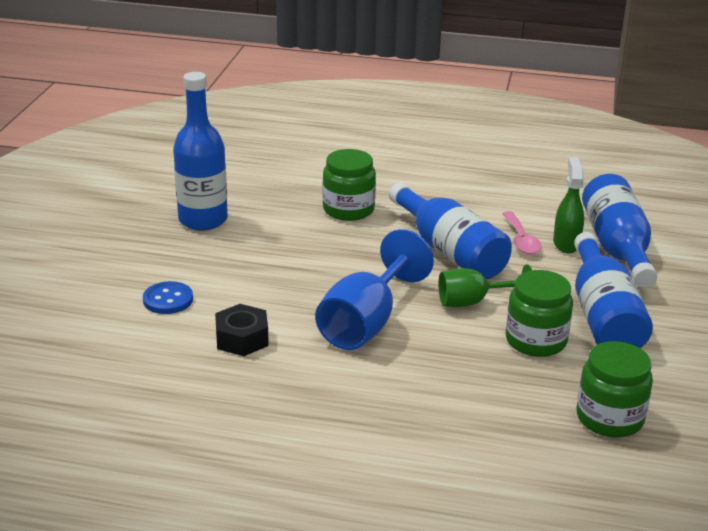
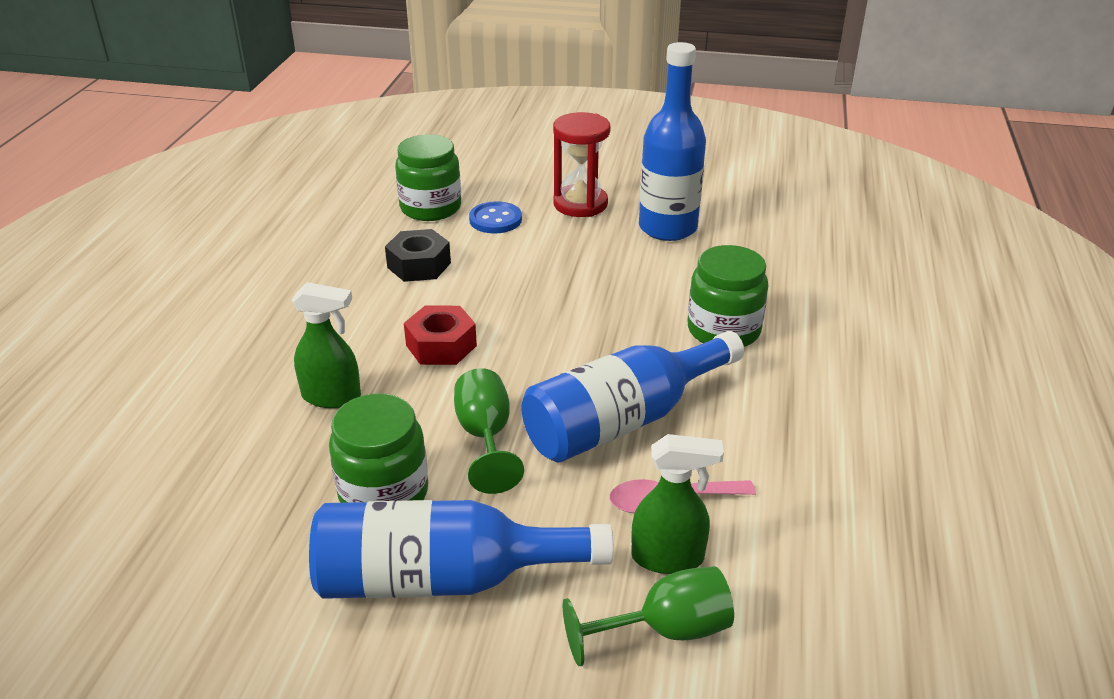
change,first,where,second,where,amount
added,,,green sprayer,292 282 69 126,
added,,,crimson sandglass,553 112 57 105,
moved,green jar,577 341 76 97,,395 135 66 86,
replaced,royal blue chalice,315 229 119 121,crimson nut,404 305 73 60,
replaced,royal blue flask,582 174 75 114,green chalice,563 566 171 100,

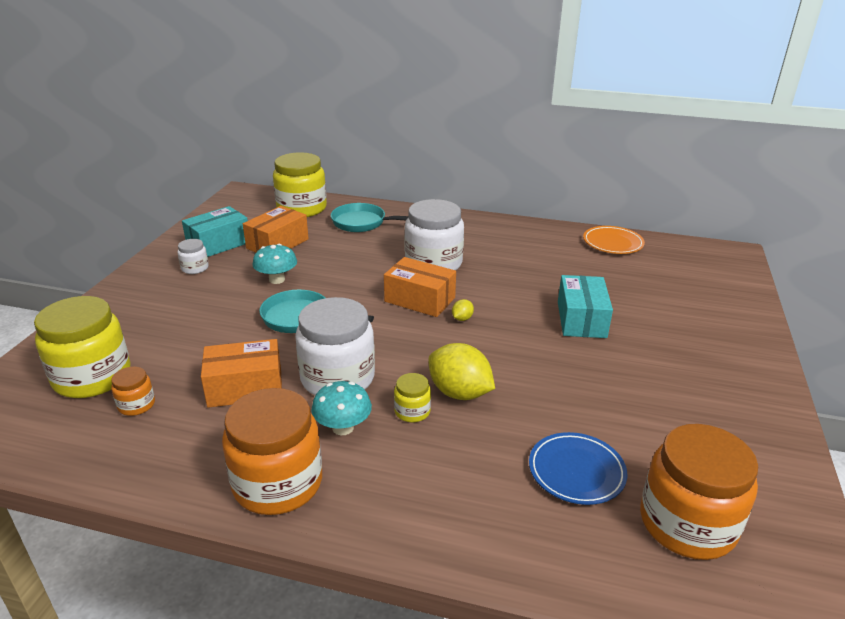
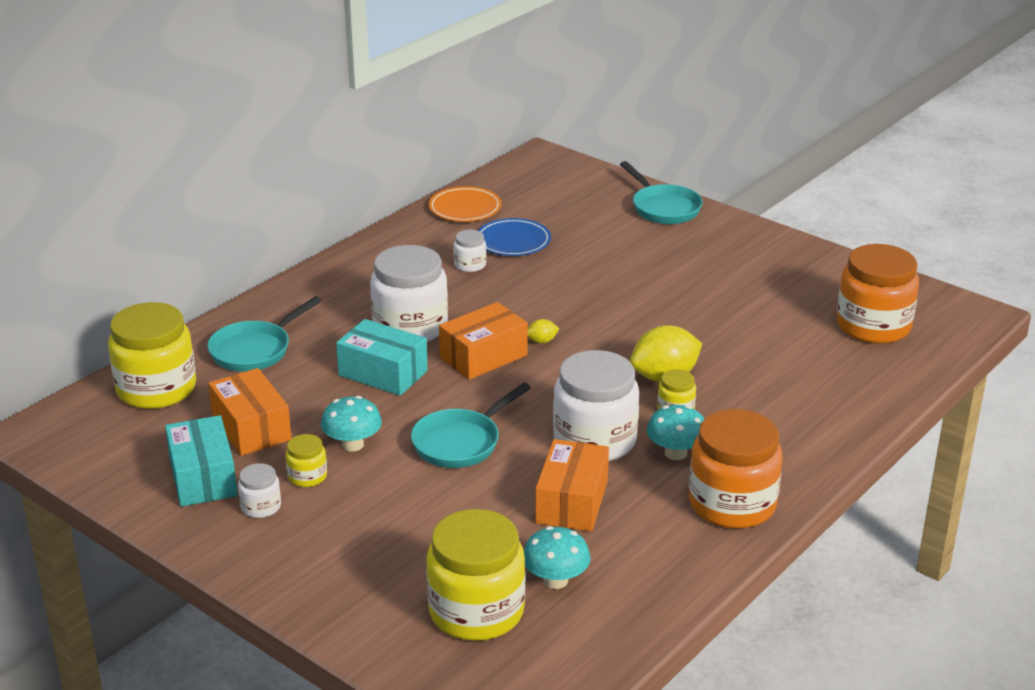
change,first,where,second,where,amount
added,,,yellow jar,285 434 42 53,
added,,,snow-white jar,453 230 33 42,
added,,,teal skillet,620 161 83 63,
moved,royal blue plate,529 432 98 73,,478 218 73 38,
moved,teal box,558 275 55 63,,336 319 92 77,
replaced,orange-coloured jar,111 367 44 49,teal toadstool,524 526 67 63,
turned,yellow toy lemon,452 299 22 22,,528 319 31 24,75 degrees counterclockwise

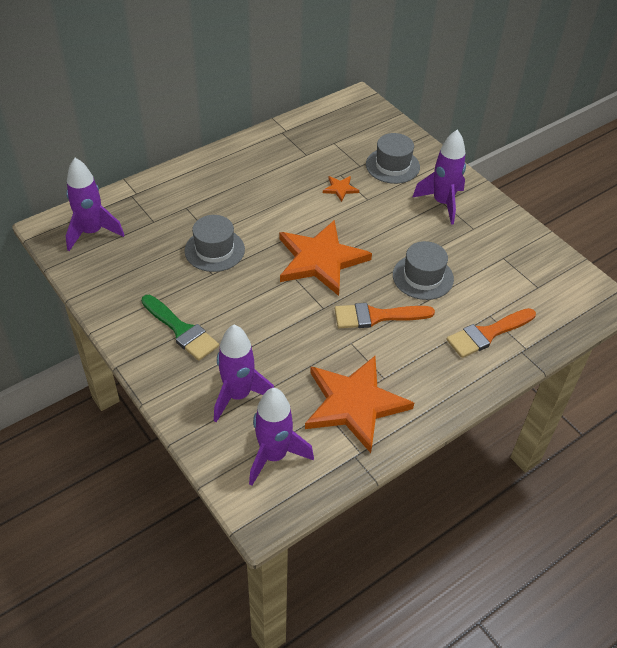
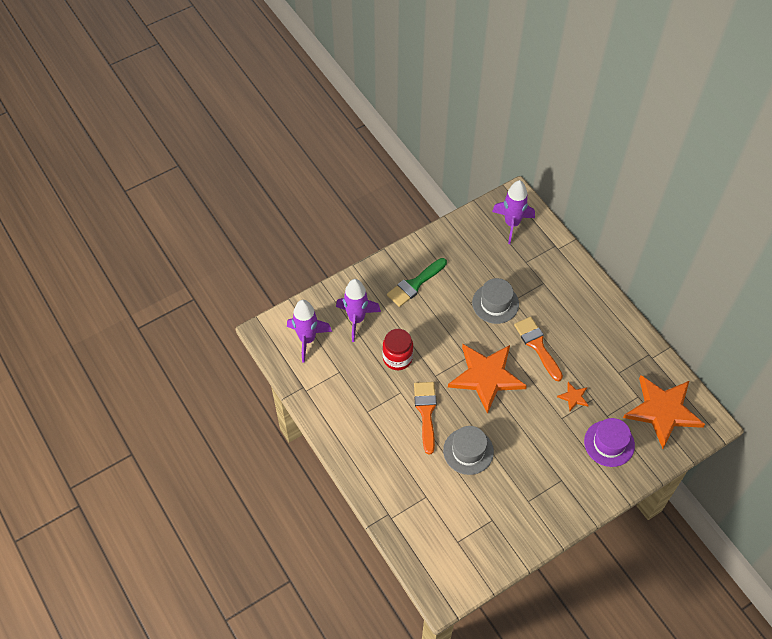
change,first,where,second,where,amount
removed,royal purple toy rocket,412 130 54 95,,,
added,,,crimson jar,383 329 30 41,
moved,orange-coloured star,305 356 109 97,,623 375 82 74,
moved,orange-coloured paintbrush,446 308 90 50,,514 317 49 64,
recoloured,gray tall hat,366 133 54 51,royal purple tall hat,584 418 51 49,

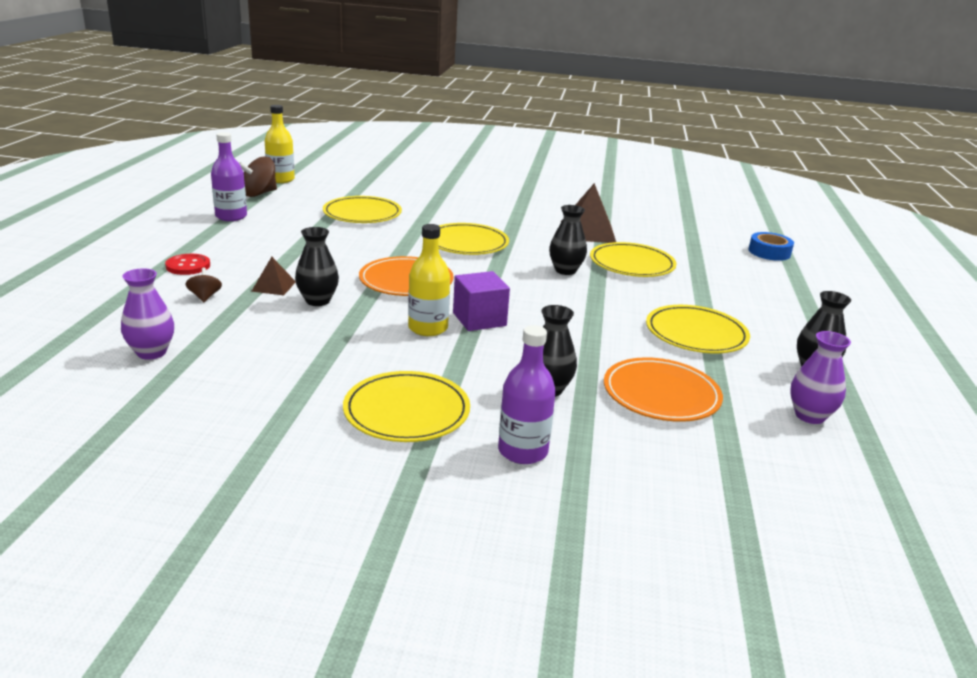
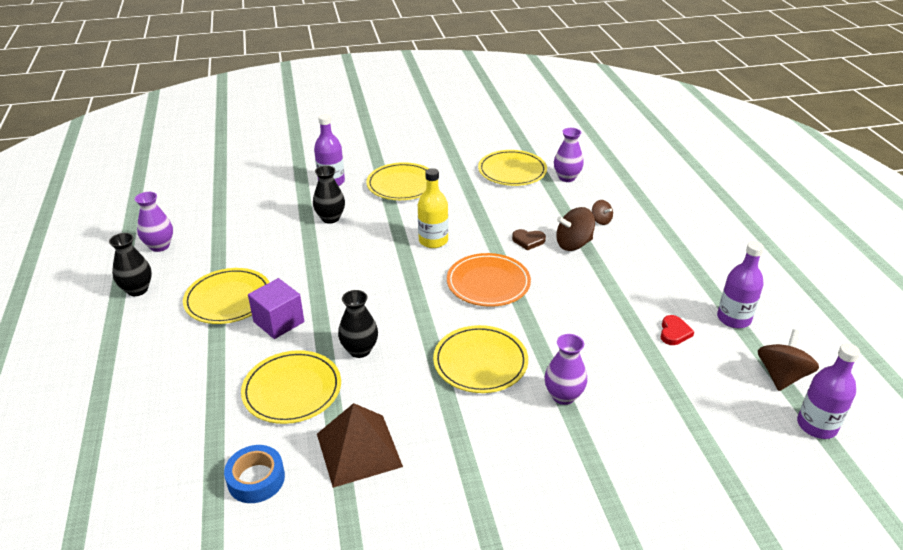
change,first,where,second,where,amount
removed,crimson button,165 254 45 21,,,
removed,orange-coloured plate,604 357 119 65,,,
added,,,royal purple flower vase,545 334 42 71,
added,,,crimson heart,660 315 35 30,
moved,yellow plate,323 196 79 27,,478 150 69 36,
moved,royal purple block,453 271 57 60,,248 278 56 61,
moved,royal blue sticky tape,748 232 46 29,,224 445 61 58,
replaced,dark brown solid pyramid,251 257 45 38,dark brown toy top,556 207 39 44,
replaced,ebony flower vase,295 227 44 79,dark brown heart,512 229 34 21,
recoloured,yellow flask,265 105 30 78,royal purple flask,797 343 63 96,

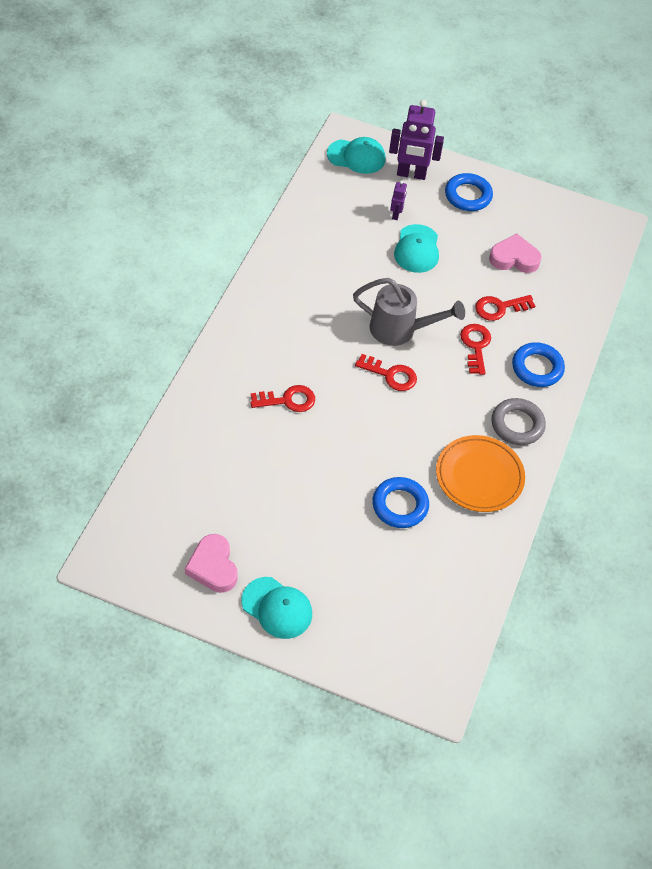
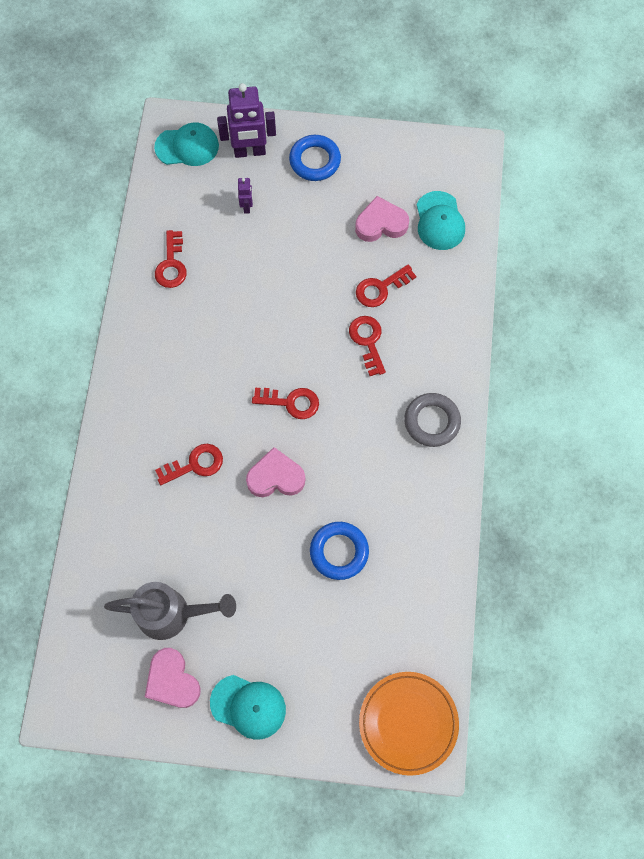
change,first,where,second,where,amount
removed,royal blue ring,512 342 53 45,,,
added,,,crimson door key,155 230 32 58,
added,,,rose-pink heart,246 447 59 50,
moved,gray watering pot,353 278 112 68,,104 582 132 58,
moved,teal cap,394 224 45 49,,417 191 48 59,
moved,orange-coloured plate,436 435 89 77,,359 672 100 104,

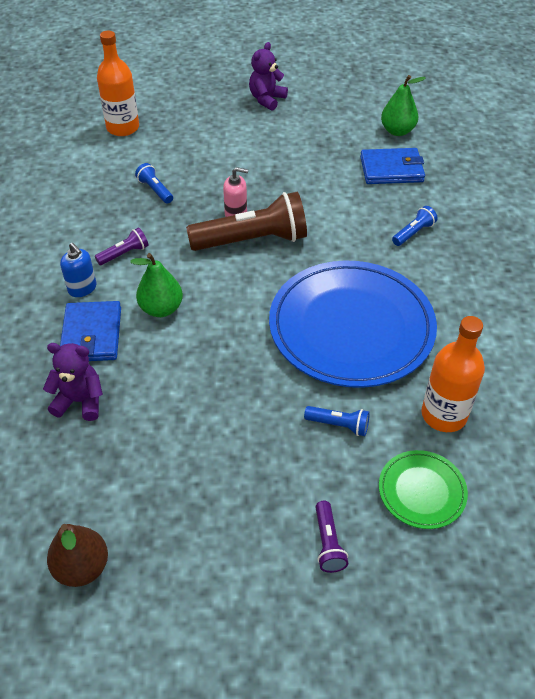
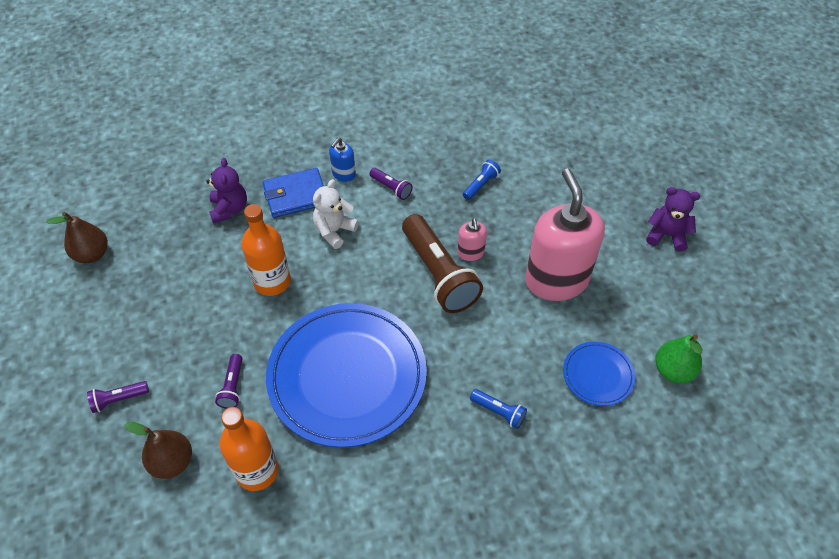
change,first,where,second,where,amount
added,,,rose-pink soap dispenser,525 169 80 132,
moved,orange-coloured flask,97 31 42 105,,241 204 50 92,
replaced,green toy pear,130 253 53 64,snow-white teddy bear,313 179 46 70,
replaced,royal blue card wallet,360 148 65 36,royal blue plate,563 342 73 64,
replaced,green plate,379 450 89 79,dark brown toy pear,124 422 68 57,
recoloured,royal blue pocket torch,304 406 66 30,royal purple pocket torch,215 354 27 55,

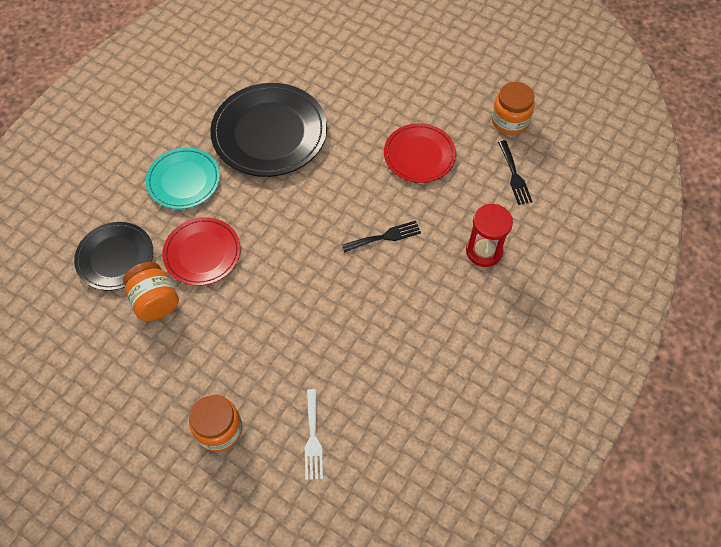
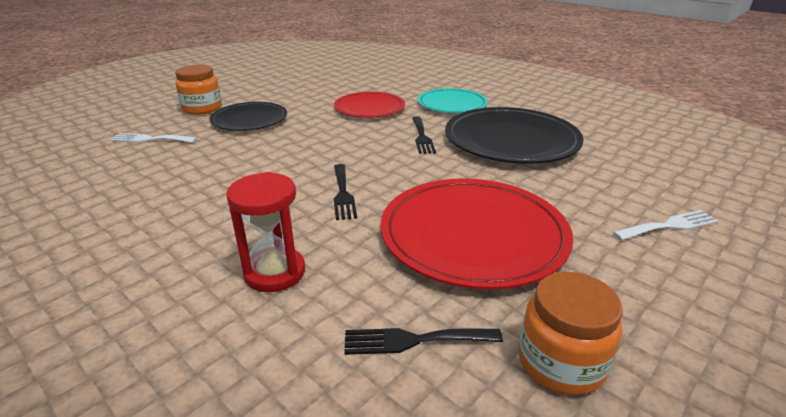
change,first,where,second,where,amount
removed,orange-coloured jar,123 262 56 59,,,
added,,,ebony dinner fork,412 117 24 37,
added,,,snow-white dinner fork,613 210 105 30,
moved,ebony plate,74 222 79 69,,210 102 77 29,
resized,crimson plate,384 123 72 60,,380 178 193 112,x1.63

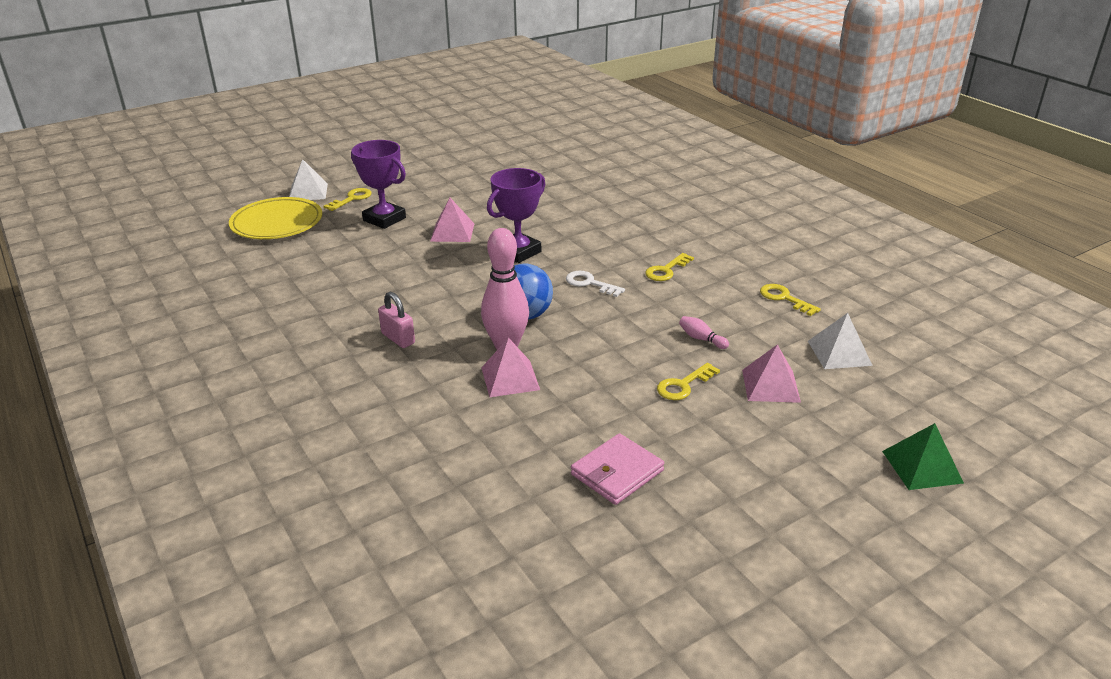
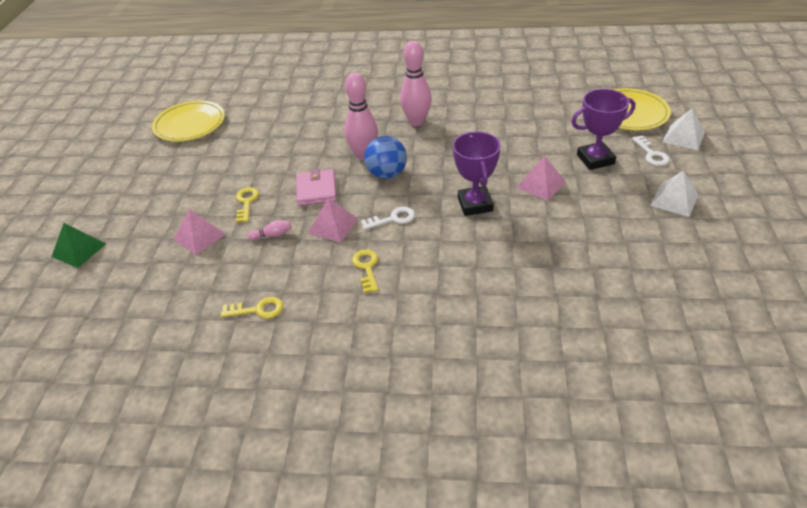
change,first,where,second,where,amount
added,,,yellow plate,152 101 73 40,
moved,rose-pink solid pyramid,481 338 59 59,,308 198 50 45,
moved,rose-pink card wallet,571 433 93 72,,297 169 40 37,
moved,snow-white solid pyramid,808 313 65 56,,650 171 48 46,
replaced,rose-pink lock,378 292 37 56,rose-pink bowling pin,400 41 32 85,
recoloured,yellow door key,324 188 48 23,snow-white door key,632 135 38 31,

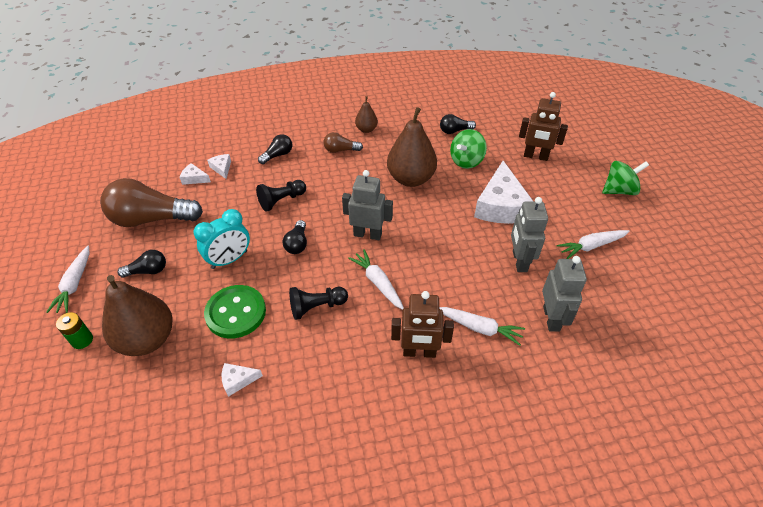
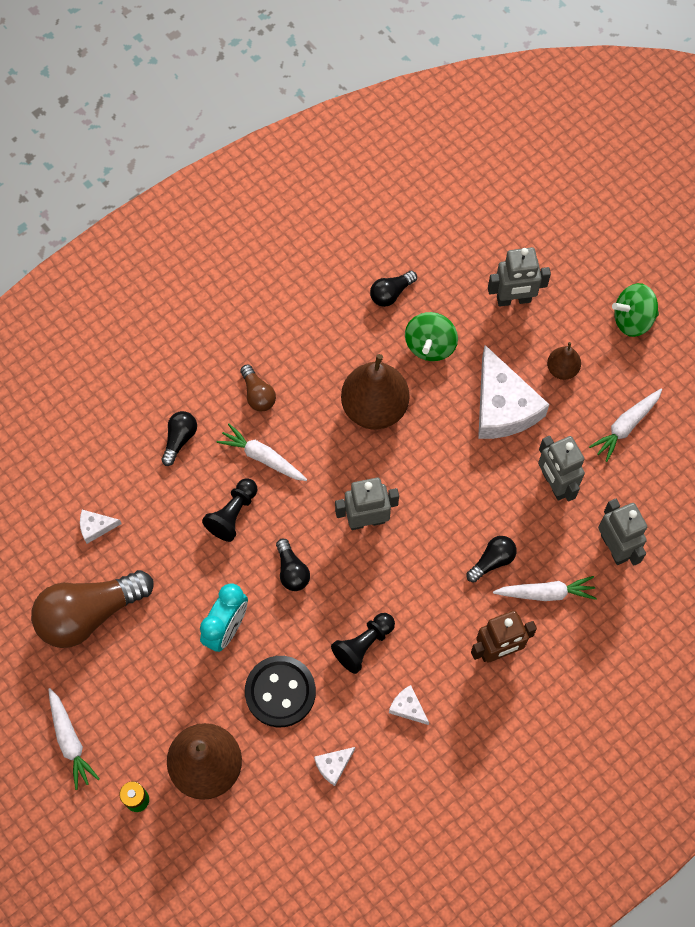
change,first,where,second,where,amount
moved,ebony bulb,117 250 49 28,,466 536 51 46,
moved,snow-white cheese wedge,207 154 24 25,,389 685 40 40,
moved,snow-white carrot,348 249 56 61,,217 423 90 58,
moved,dark brown toy pear,355 96 23 37,,547 342 34 38,
recoloured,green button,204 285 62 54,ebony button,245 656 71 71,
recoloured,dark brown robot figure,519 92 49 69,gray robot figure,488 247 63 60,
turned,dark brown bulb,324 132 39 21,,240 365 36 46,90 degrees counterclockwise
turned,green toy top,602 161 47 34,,612 283 47 54,150 degrees counterclockwise

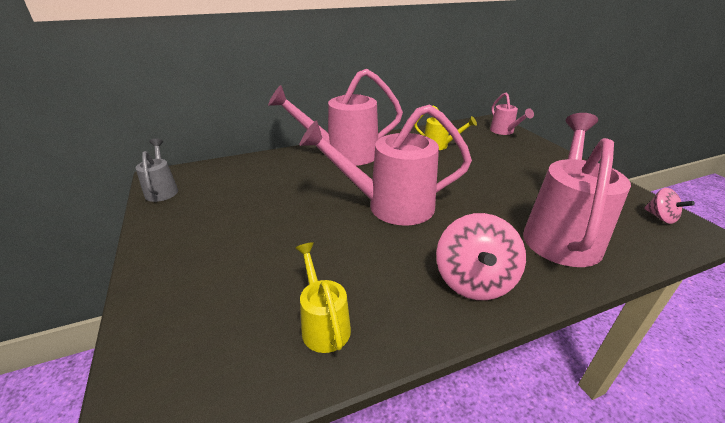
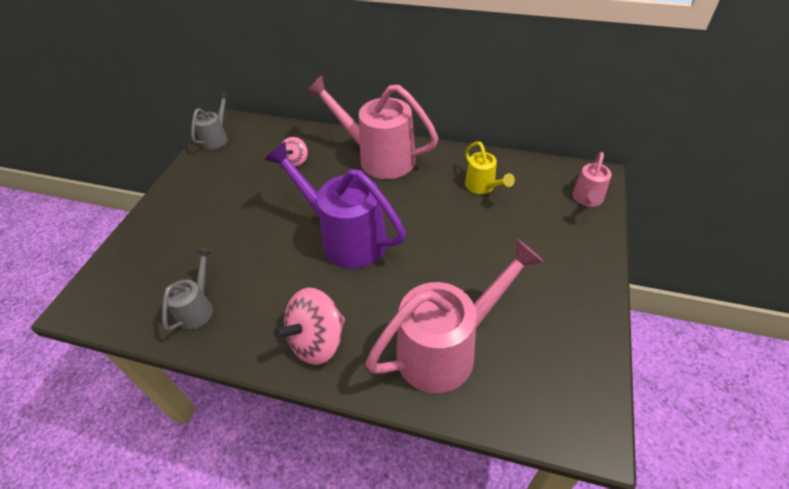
change,first,where,second,where,amount
moved,rose-pink toy top,644 188 51 36,,281 137 27 30,
recoloured,yellow watering pot,295 242 56 111,gray watering pot,162 248 51 83,
recoloured,rose-pink watering pot,299 104 173 122,royal purple watering pot,265 142 141 126,

